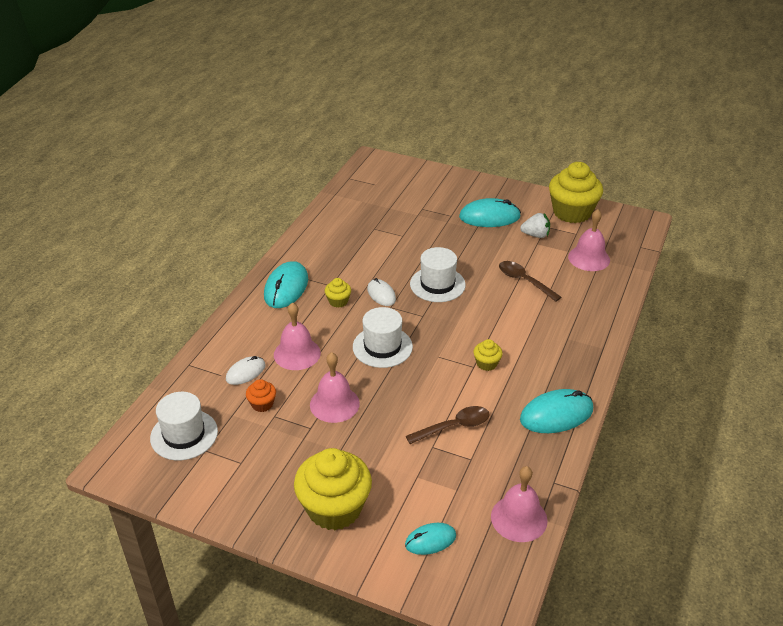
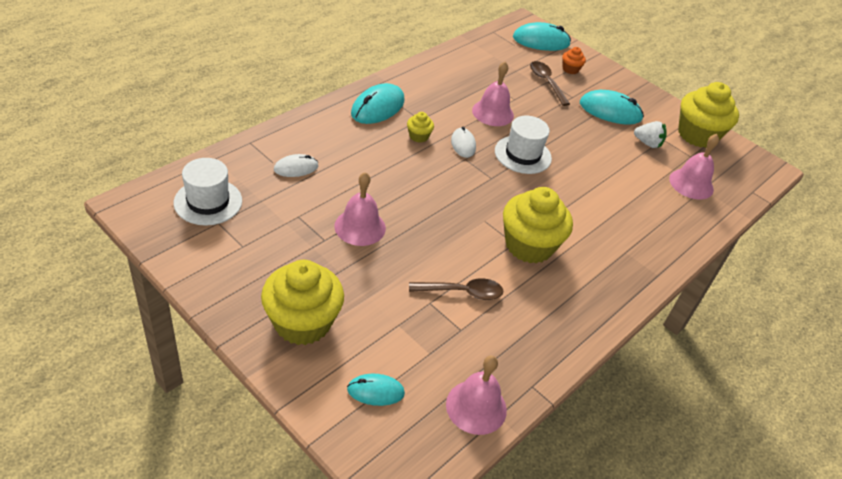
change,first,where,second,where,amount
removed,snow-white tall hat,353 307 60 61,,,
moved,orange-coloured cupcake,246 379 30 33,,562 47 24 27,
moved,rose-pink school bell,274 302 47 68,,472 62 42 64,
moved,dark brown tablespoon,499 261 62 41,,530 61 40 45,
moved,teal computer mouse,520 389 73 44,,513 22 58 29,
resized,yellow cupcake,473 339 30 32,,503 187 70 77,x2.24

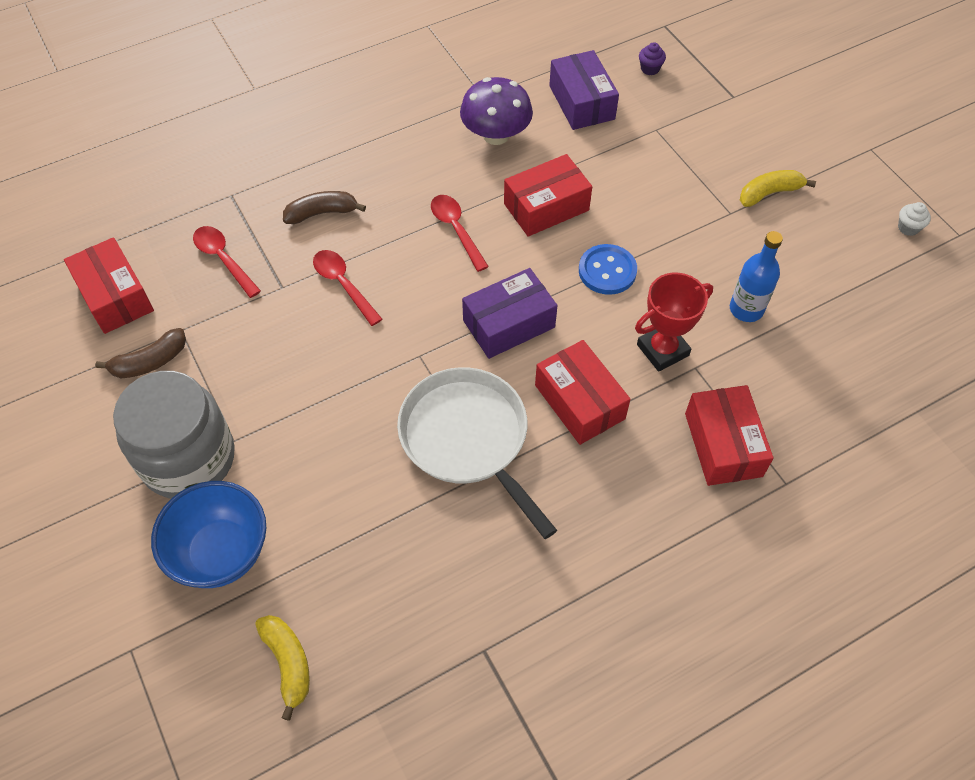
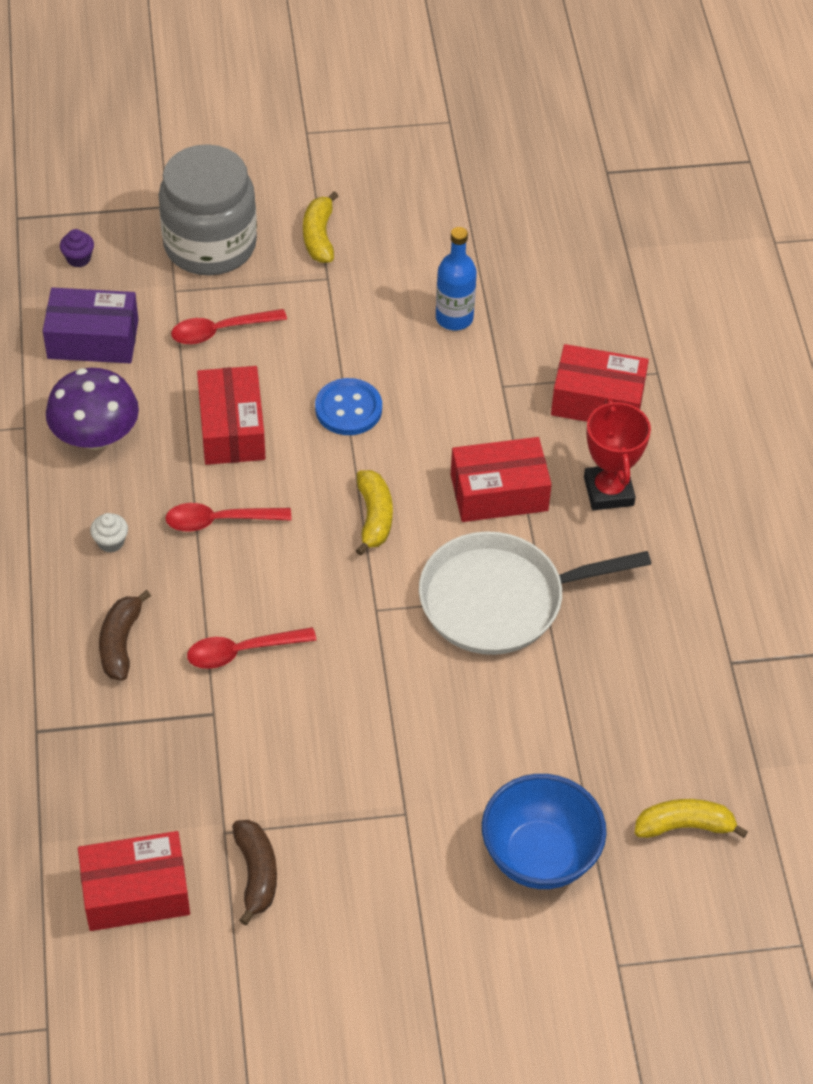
change,first,where,second,where,amount
moved,gray jar,113 371 122 128,,158 144 99 132,
moved,crimson tablespoon,193 226 68 72,,171 309 116 35,
moved,crimson award cup,635 273 78 99,,584 398 67 112,
moved,snow-white cupcake,898 202 33 34,,90 513 38 40,
replaced,royal purple box,462 268 96 91,yellow toy banana,355 470 38 86,

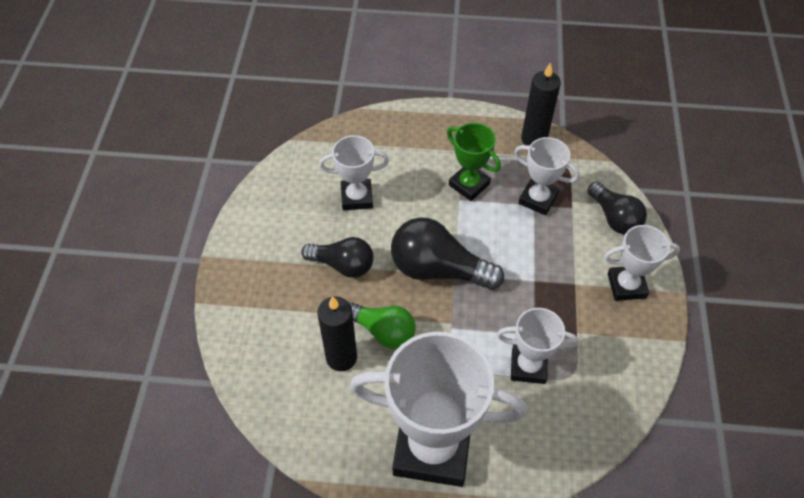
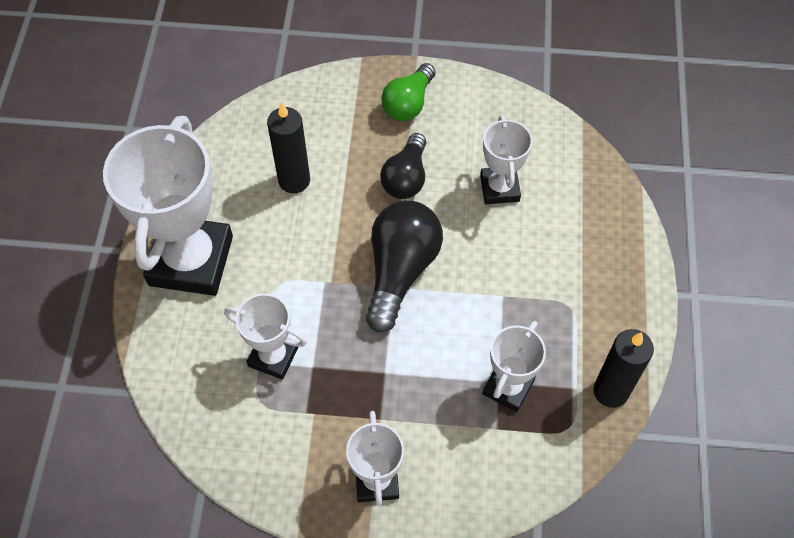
change,first,where,second,where,amount
removed,green award cup,447 123 54 78,,,
removed,ebony bulb,588 182 59 52,,,
moved,green bulb,350 302 66 47,,381 63 54 58,
turned,snow-white award cup,497 308 82 76,,224 294 83 86,75 degrees counterclockwise

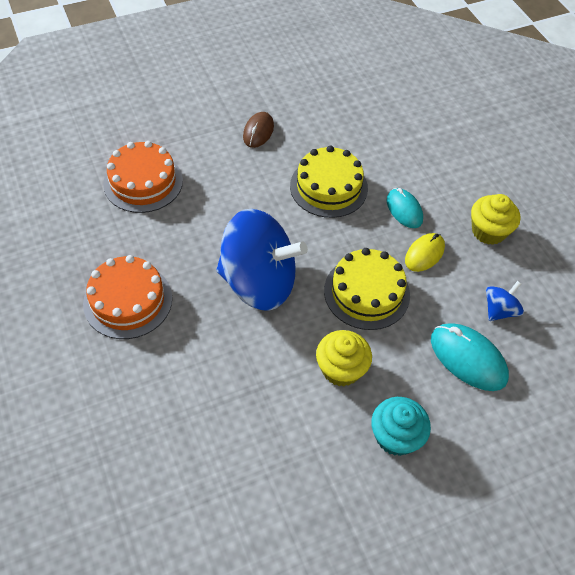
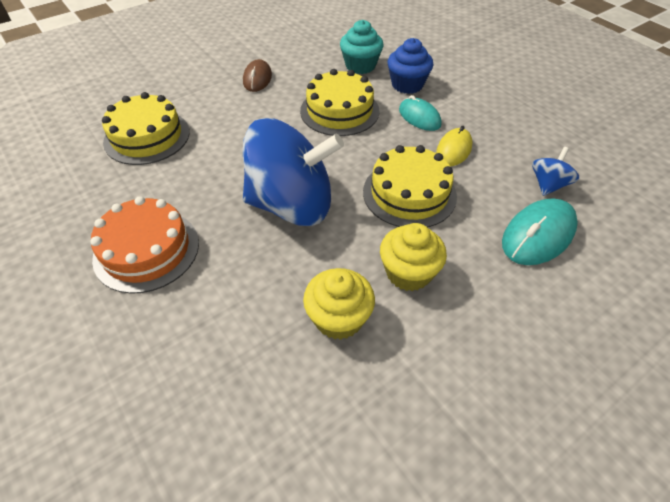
change,first,where,second,where,amount
added,,,royal blue cupcake,388 38 45 56,
moved,teal cupcake,371 397 60 59,,340 20 43 54,
moved,yellow cupcake,471 194 50 51,,303 268 72 72,
recoloured,orange-coloured layer cake,103 141 80 72,yellow layer cake,102 92 88 73,
turned,teal computer mouse,431 323 78 68,,502 198 76 67,75 degrees counterclockwise

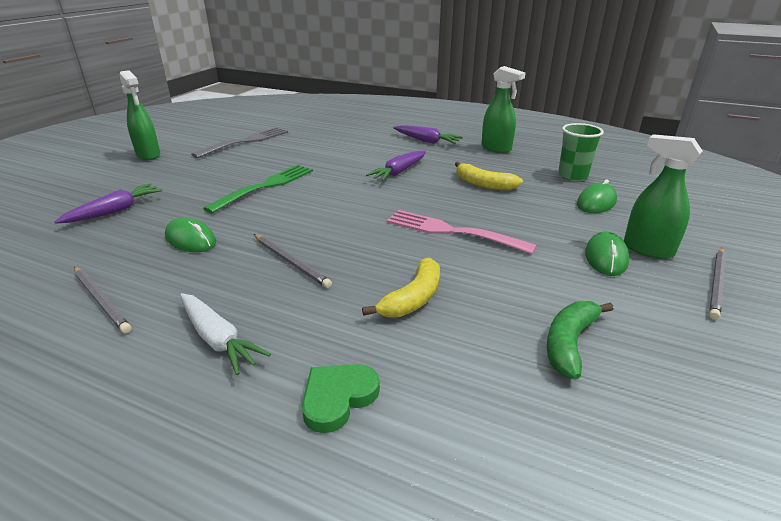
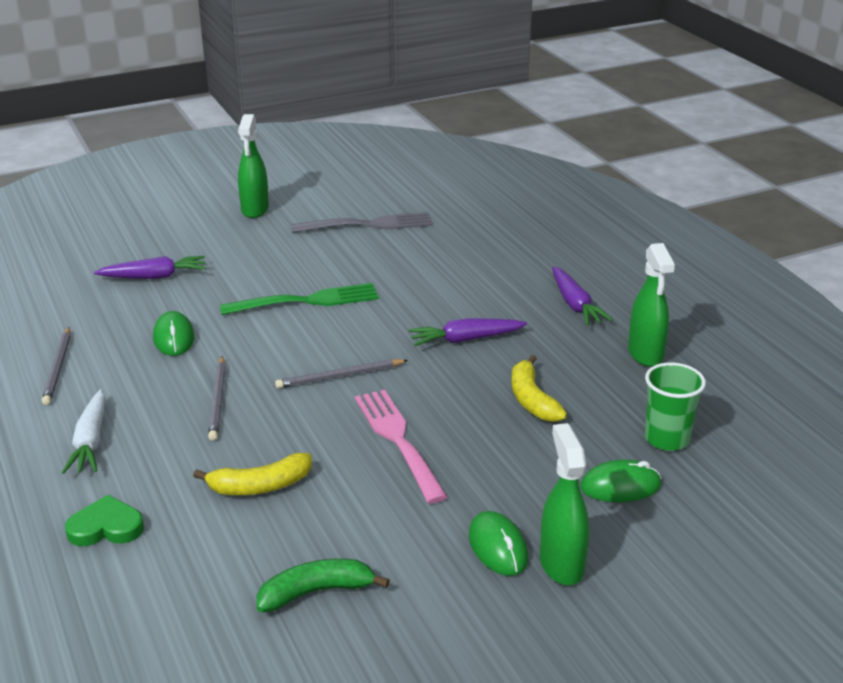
change,first,where,second,where,amount
moved,gray wooden pencil,709 248 17 72,,275 359 133 30,
turned,green computer mouse,585 231 44 45,,469 511 59 65,75 degrees counterclockwise

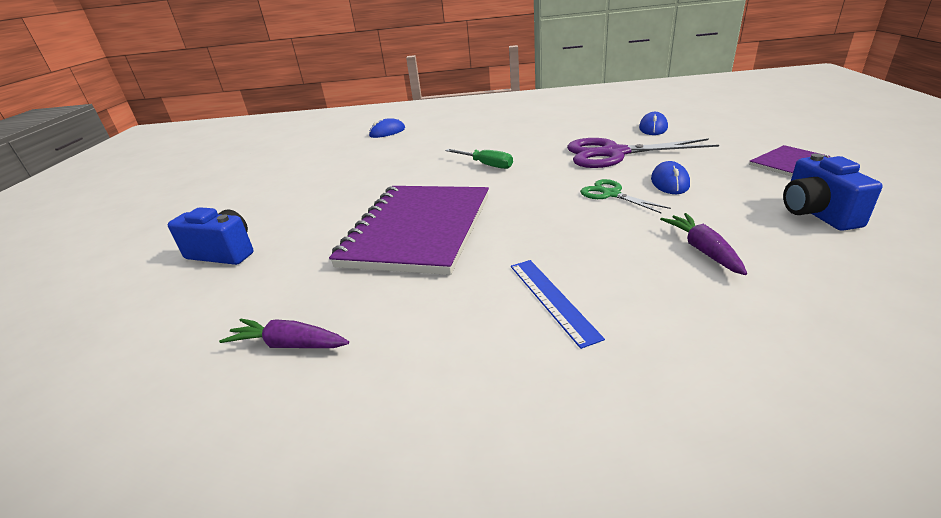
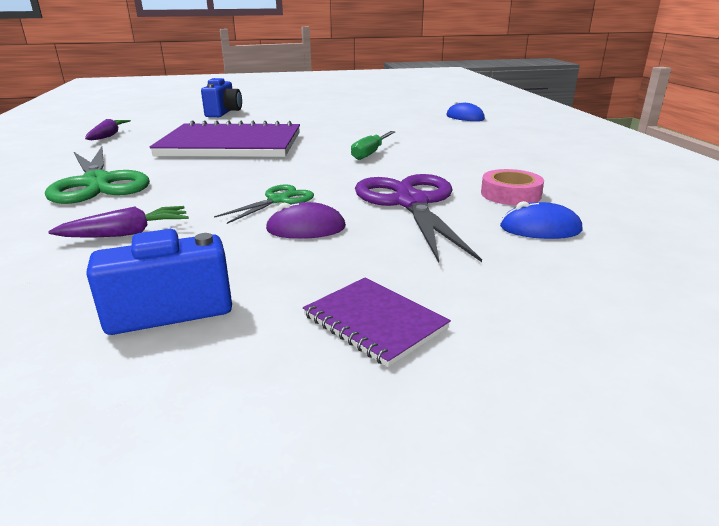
change,first,where,second,where,amount
added,,,rose-pink sticky tape,481 169 63 36,
replaced,royal blue ruler,511 260 94 89,green pair of scissors,45 147 105 57,
recoloured,royal blue computer mouse,651 161 39 33,royal purple computer mouse,266 202 80 37,

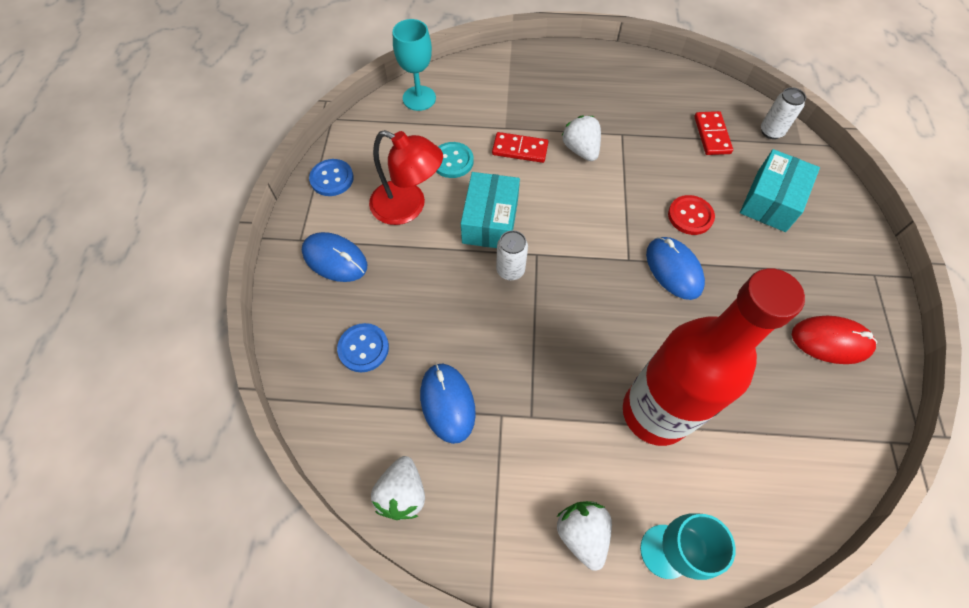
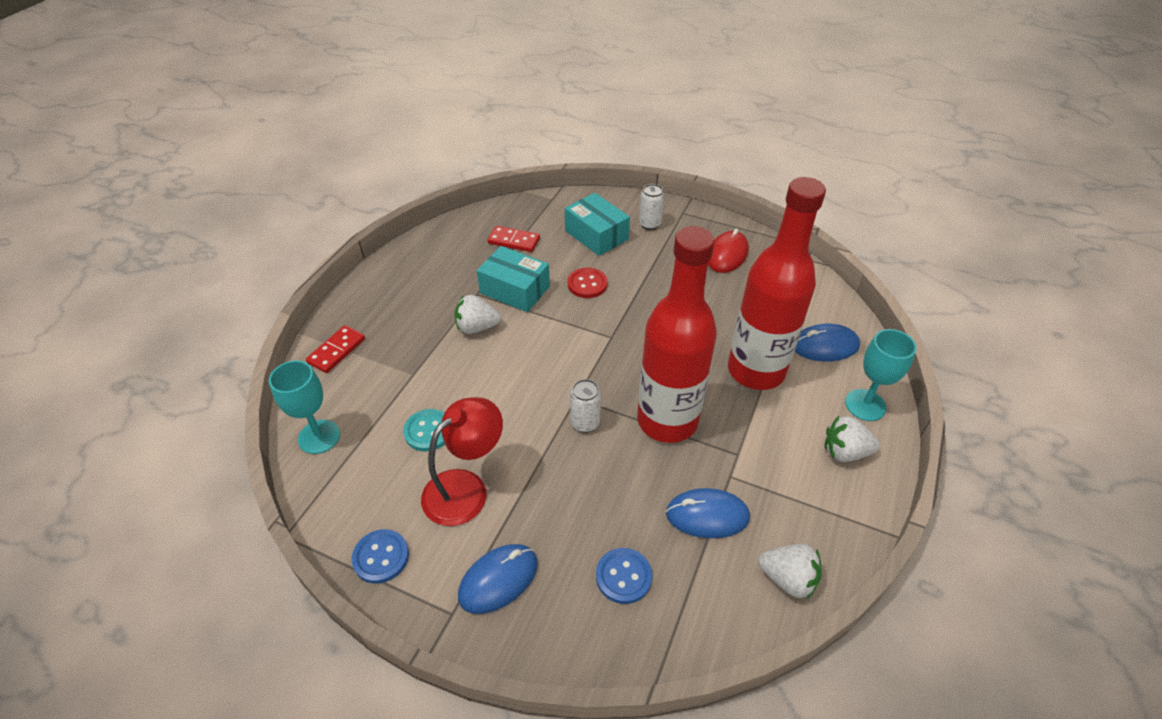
change,first,where,second,where,amount
added,,,crimson flask,637 226 80 217,
moved,teal box,461 172 59 76,,477 246 73 66,
moved,crimson domino tile,492 132 56 31,,306 325 59 48,
moved,royal blue computer mouse,646 237 59 63,,795 324 65 38,
moved,snow-white soda can,761 87 45 52,,639 184 25 46,

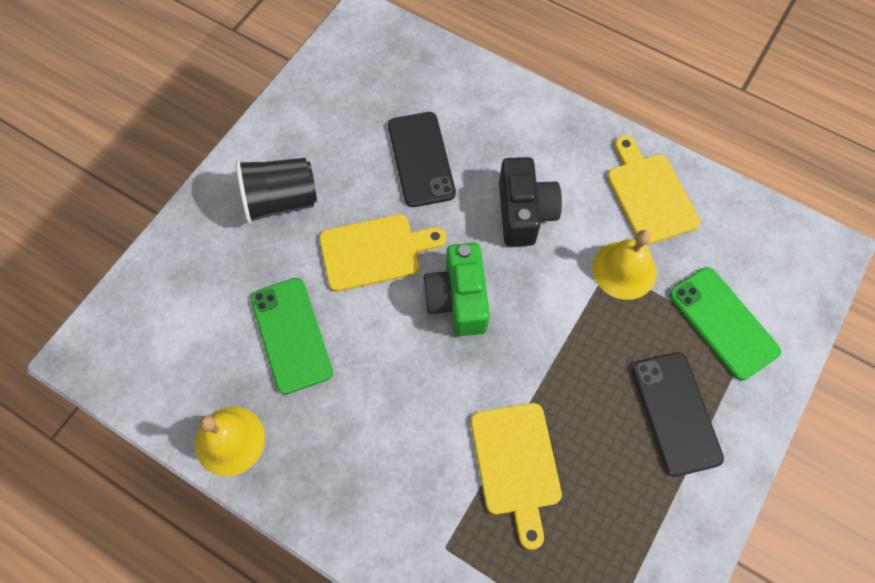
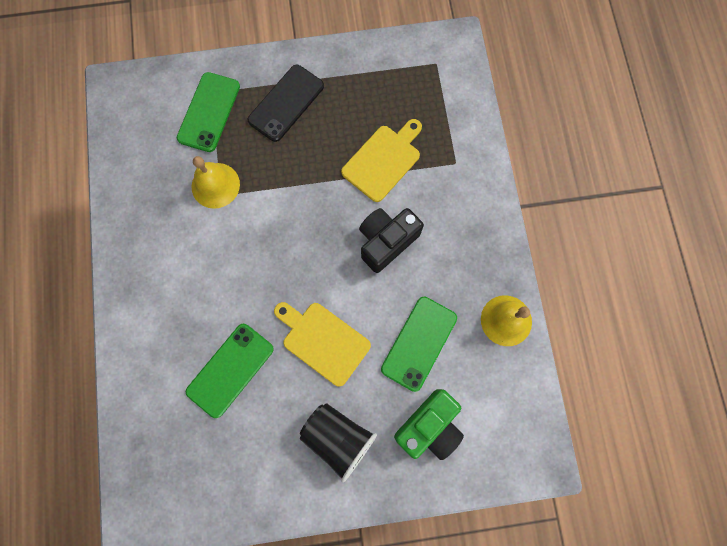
change,first,where,second,where,amount
removed,yellow bread board,607 135 93 110,,,
moved,green photo camera,423 243 67 93,,394 389 70 71,
moved,ebony photo camera,499 157 63 90,,359 208 65 65,
recoloured,ebony smartphone,388 112 68 95,green smartphone,186 324 88 94,

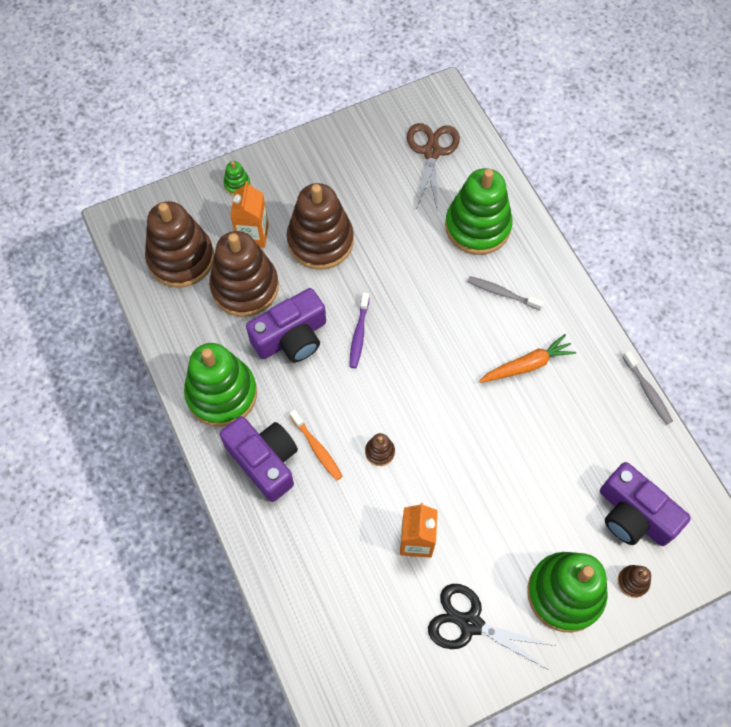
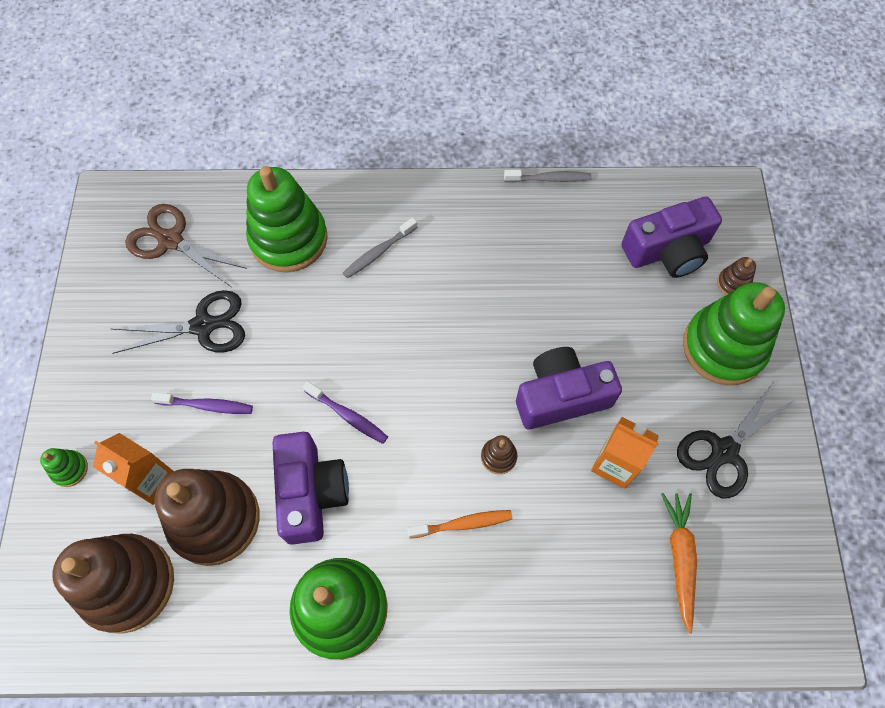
change,first,where,second,where,amount
added,,,ebony pair of scissors,112 290 133 64,
moved,royal purple photo camera,220 416 78 86,,516 347 106 82,
moved,orange-coloured carrot,479 334 97 49,,661 493 36 141,
replaced,dark brown stacking toy,287 183 67 87,royal purple dental brush,151 392 102 22,

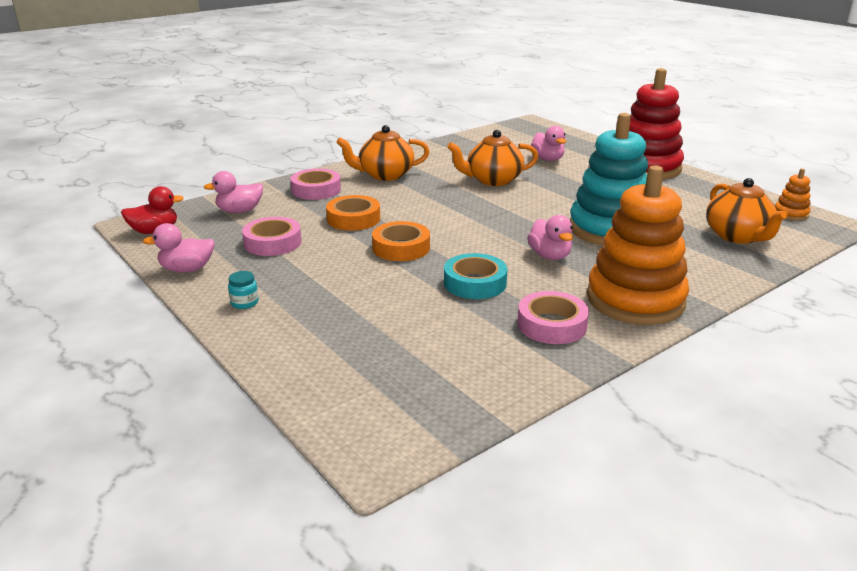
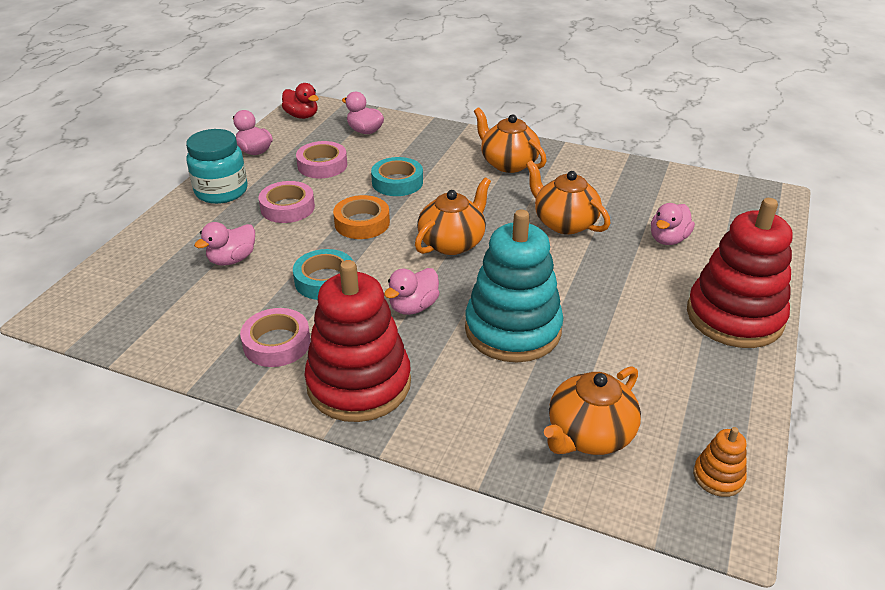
change,first,where,second,where,amount
added,,,rose-pink rubber duck,194 222 61 44,
added,,,orange-coloured teapot,415 177 76 78,
moved,rose-pink sticky tape,290 169 51 31,,259 181 56 42,
recoloured,orange-coloured sticky tape,326 195 54 36,teal sticky tape,371 157 52 39,
recoloured,orange-coloured stacking toy,587 165 102 160,crimson stacking toy,304 260 107 162,
resized,teal jar,228 271 31 38,,186 129 62 75,x2.41

